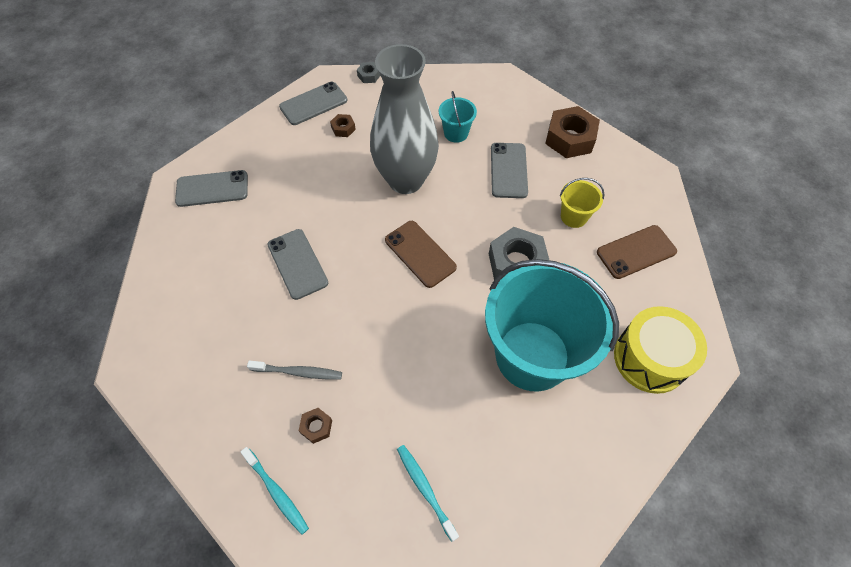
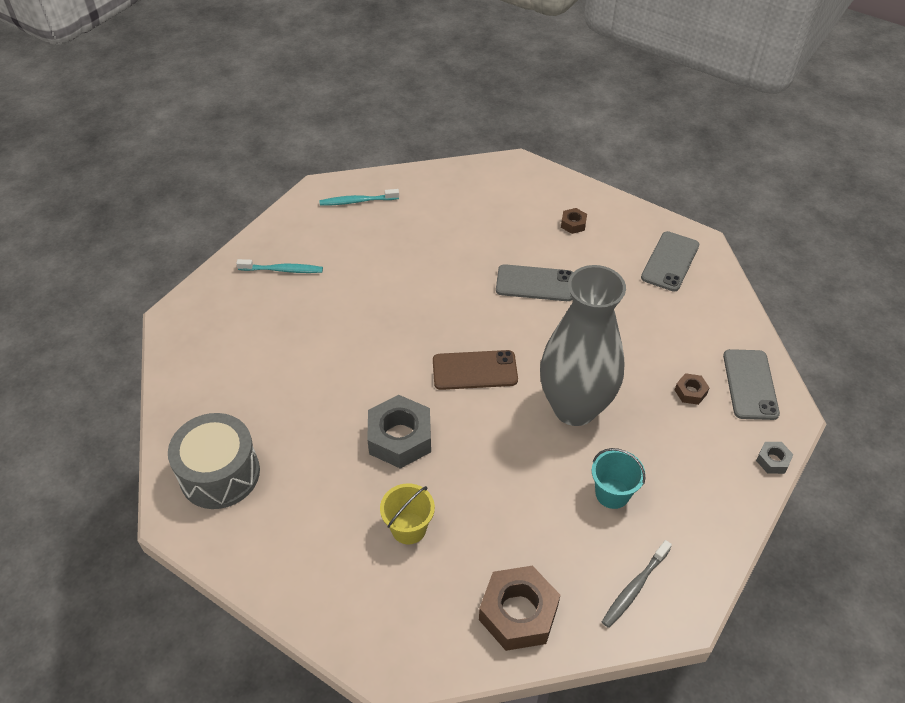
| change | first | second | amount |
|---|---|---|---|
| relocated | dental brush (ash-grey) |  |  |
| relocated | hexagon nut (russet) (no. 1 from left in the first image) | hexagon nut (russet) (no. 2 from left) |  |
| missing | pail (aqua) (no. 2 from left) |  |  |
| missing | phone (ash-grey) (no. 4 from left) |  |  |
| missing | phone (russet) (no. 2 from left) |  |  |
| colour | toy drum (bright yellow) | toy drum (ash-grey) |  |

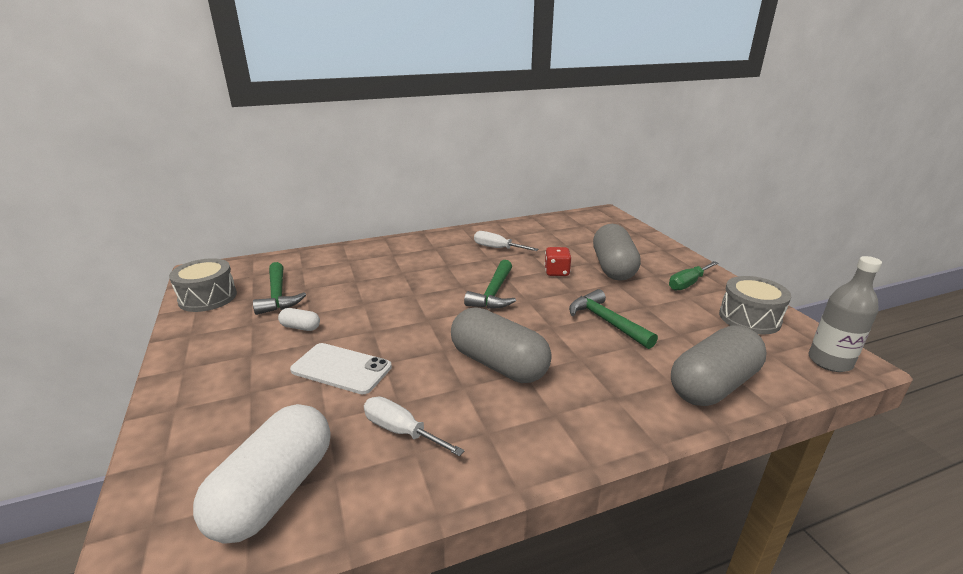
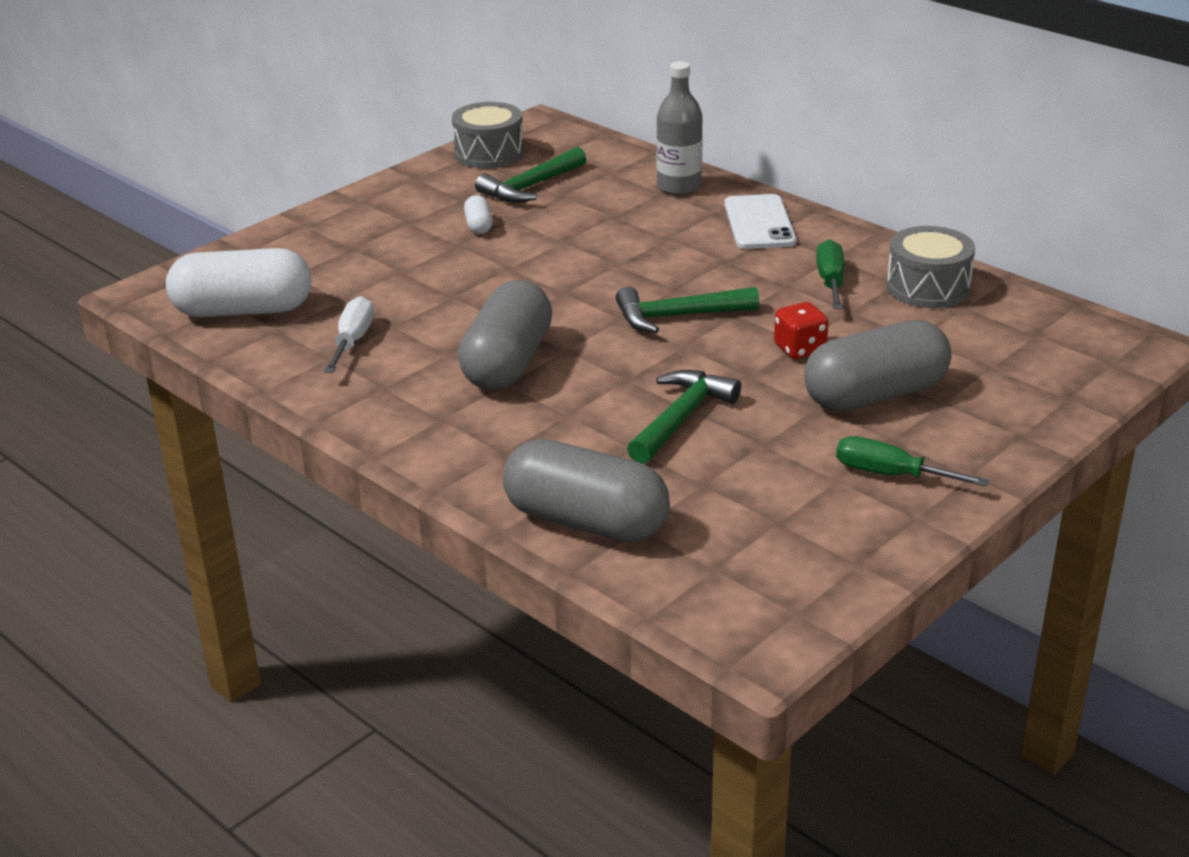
| change | first | second | amount |
|---|---|---|---|
| relocated | phone (white) |  |  |
| colour | hand screwdriver (white) (no. 2 from left) | hand screwdriver (green) (no. 1 from left) |  |
| relocated | toy drum (ash-grey) (no. 2 from left) |  |  |
| relocated | bottle (ash-grey) |  |  |

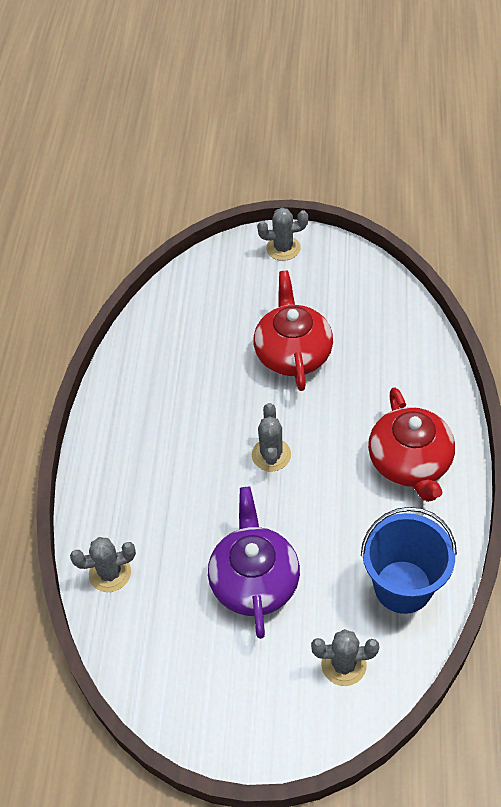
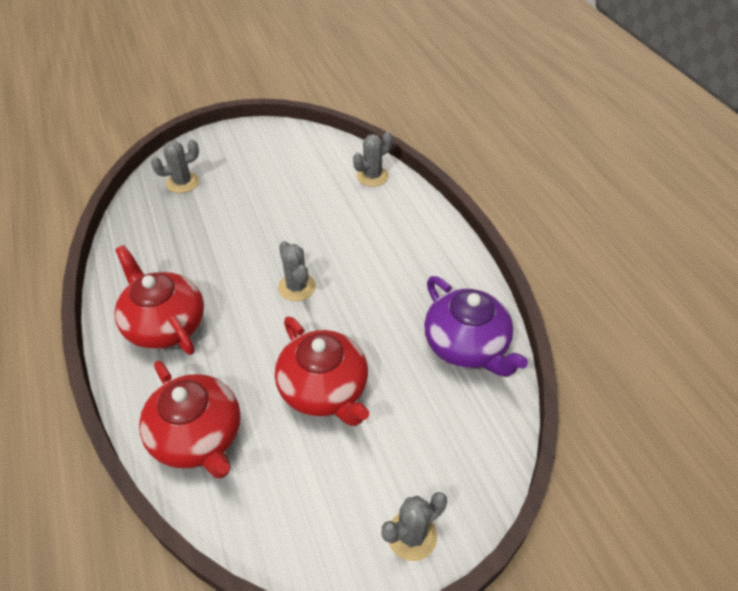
| change | first | second | amount |
|---|---|---|---|
| relocated | tea pot (royal purple) |  |  |
| missing | pail (blue) |  |  |
| appeared |  | tea pot (red) (no. 2 from left) |  |

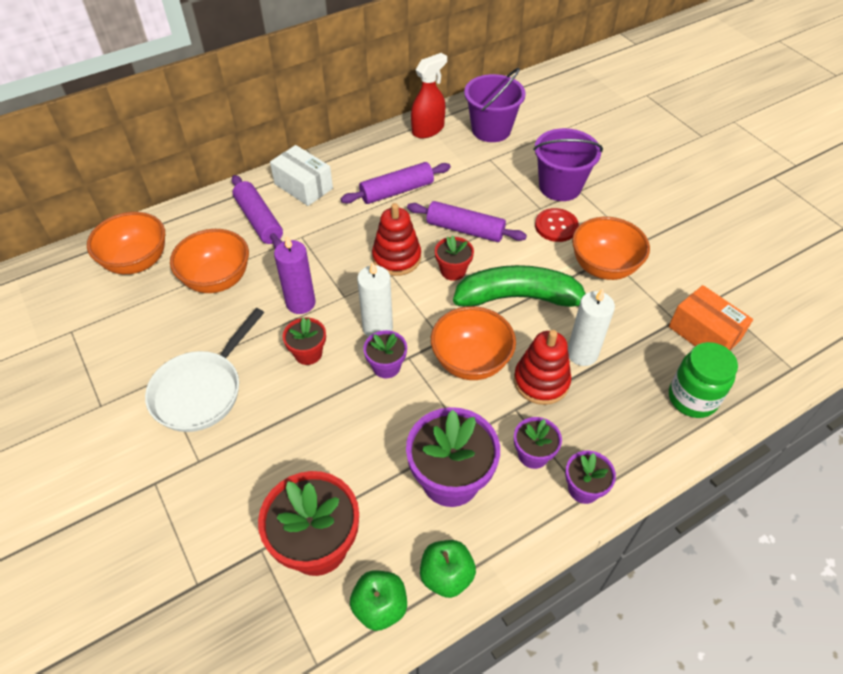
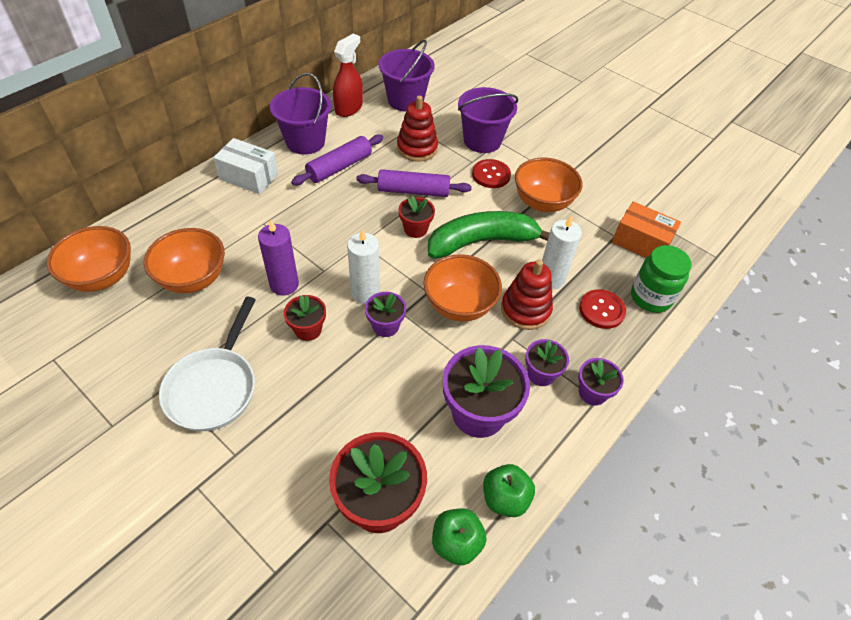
| change | first | second | amount |
|---|---|---|---|
| missing | pastry roller (royal purple) (no. 1 from left) |  |  |
| relocated | ring stacker (red) (no. 1 from left) |  |  |
| appeared |  | pail (royal purple) (no. 1 from left) |  |
| appeared |  | shirt button (red) (no. 2 from left) |  |

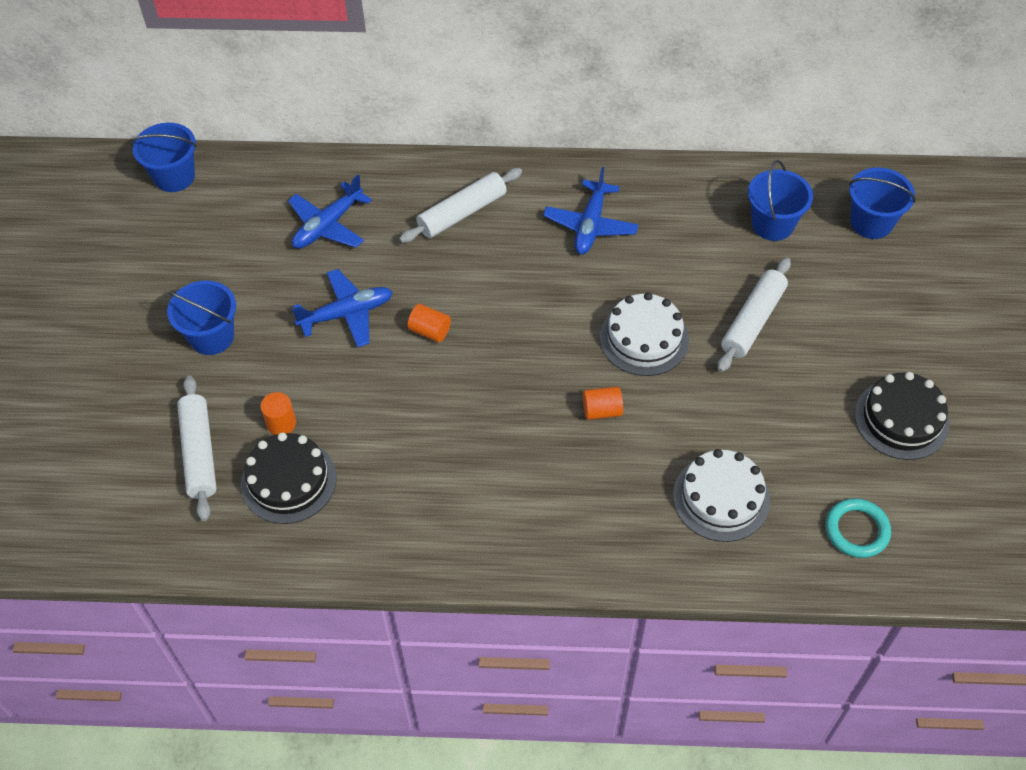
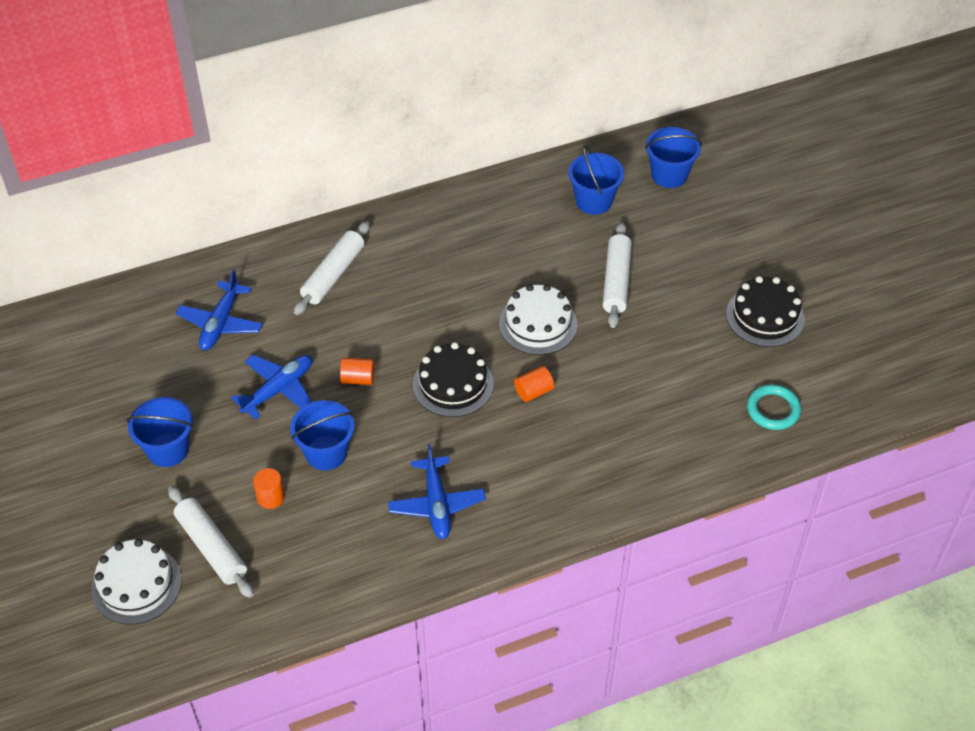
| change | first | second | amount |
|---|---|---|---|
| relocated | pail (blue) (no. 1 from left in the first image) | pail (blue) (no. 2 from left) |  |
| relocated | cake (black) (no. 1 from left) |  |  |
| relocated | plane (blue) (no. 3 from left) |  |  |
| relocated | cake (white) (no. 2 from left in the first image) | cake (white) (no. 1 from left) |  |

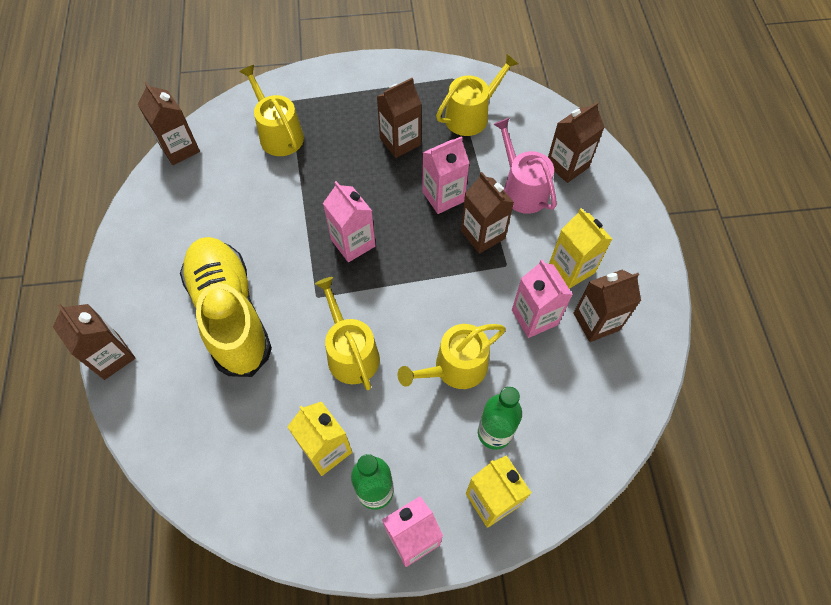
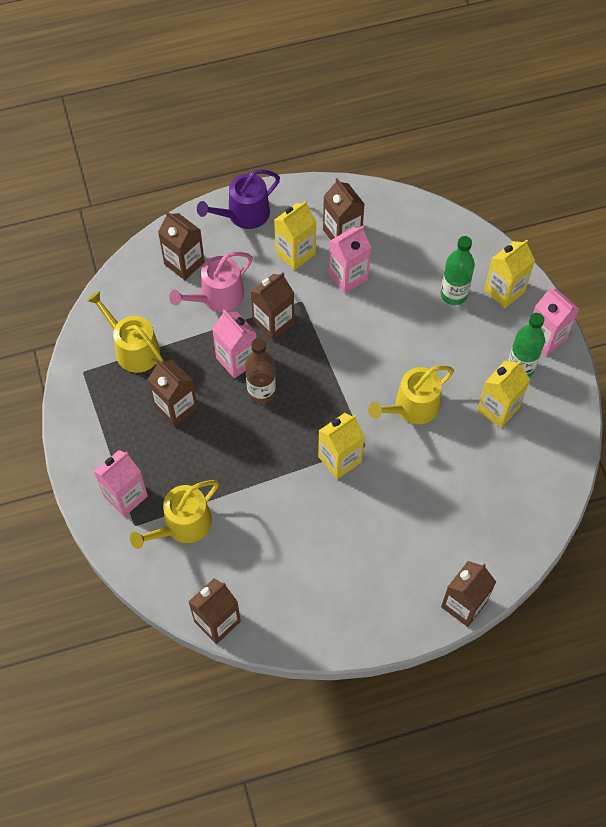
| change | first | second | amount |
|---|---|---|---|
| missing | shoe (bright yellow) |  |  |
| relocated | juice carton (rosy) (no. 1 from left) |  |  |
| missing | watering pot (bright yellow) (no. 3 from left) |  |  |
| appeared |  | watering pot (royal purple) |  |
| appeared |  | bottle (russet) |  |
| appeared |  | juice carton (bright yellow) (no. 2 from left) |  |

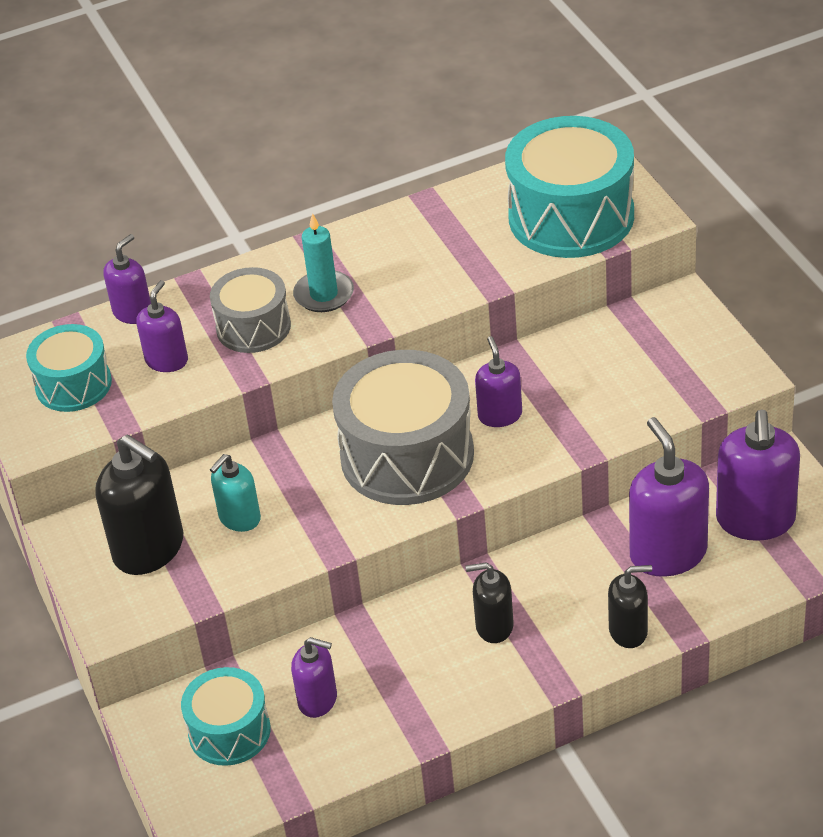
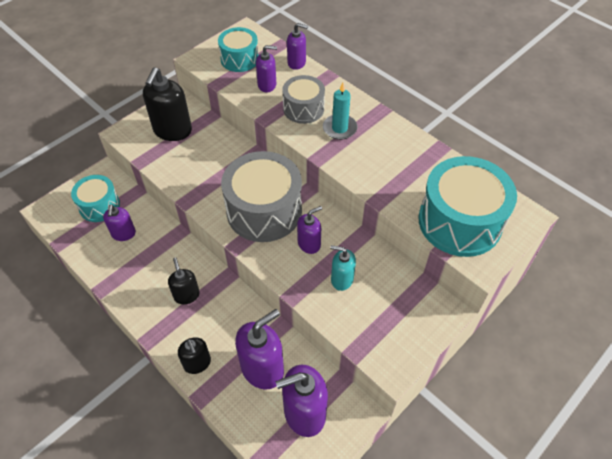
| change | first | second | amount |
|---|---|---|---|
| relocated | soap dispenser (aqua) |  |  |

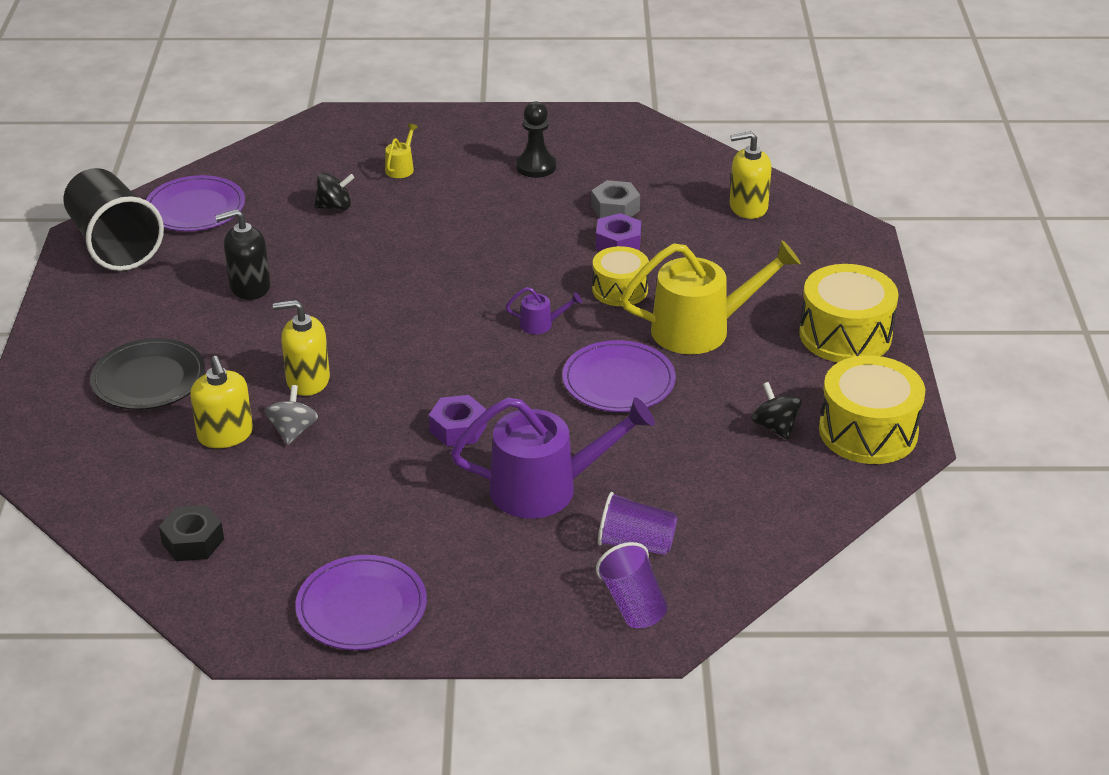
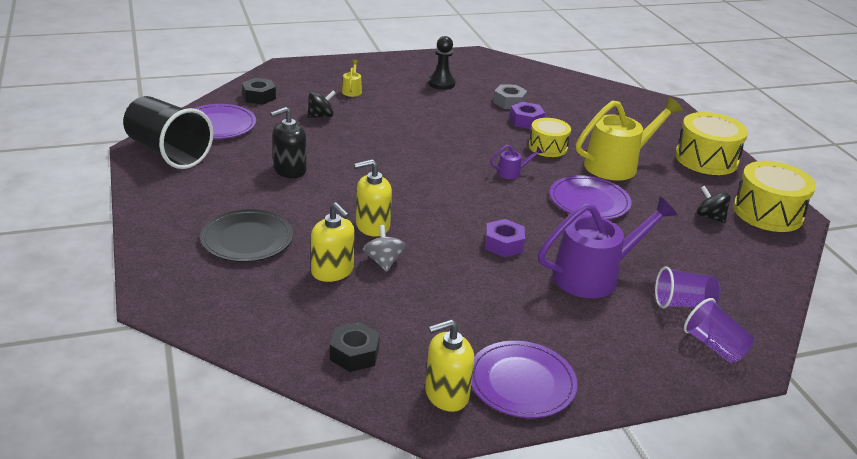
| change | first | second | amount |
|---|---|---|---|
| relocated | soap dispenser (bright yellow) (no. 3 from left) |  |  |
| appeared |  | hexagon nut (black) (no. 1 from left) |  |

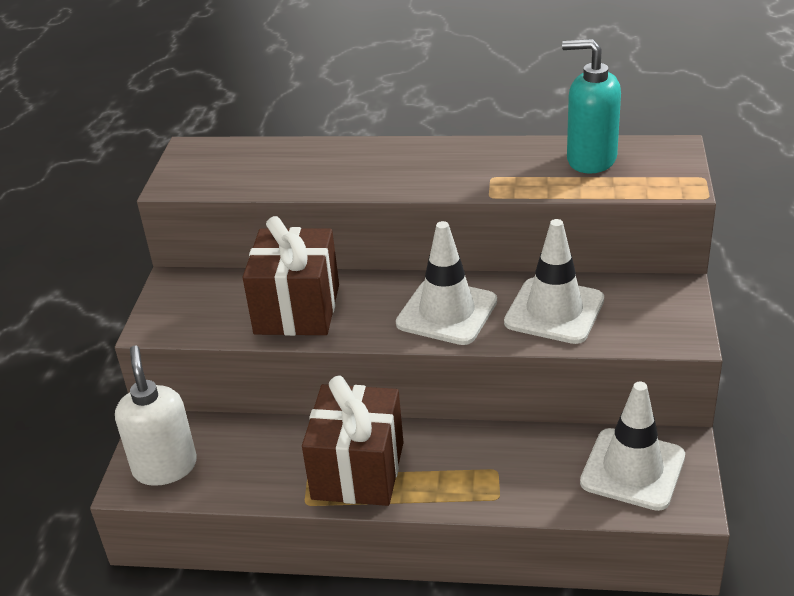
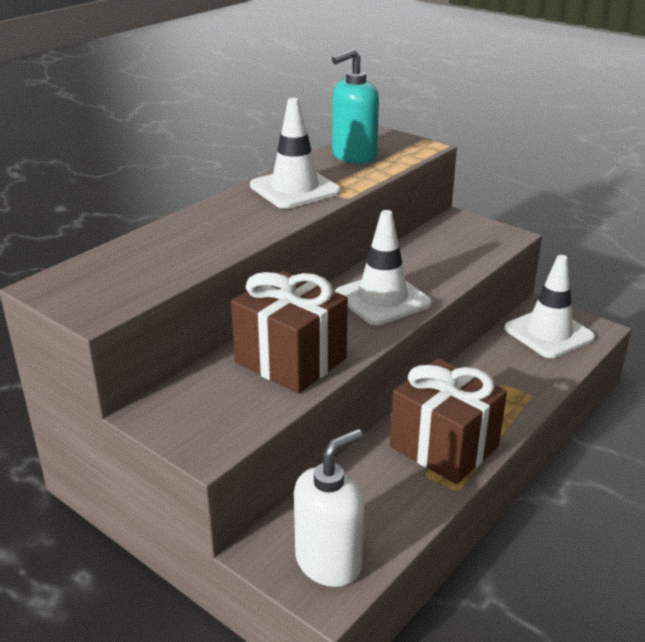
| change | first | second | amount |
|---|---|---|---|
| spun | soap dispenser (white) |  | 120 degrees clockwise |
| relocated | safety cone (white) (no. 2 from left in the first image) | safety cone (white) (no. 1 from left) |  |

